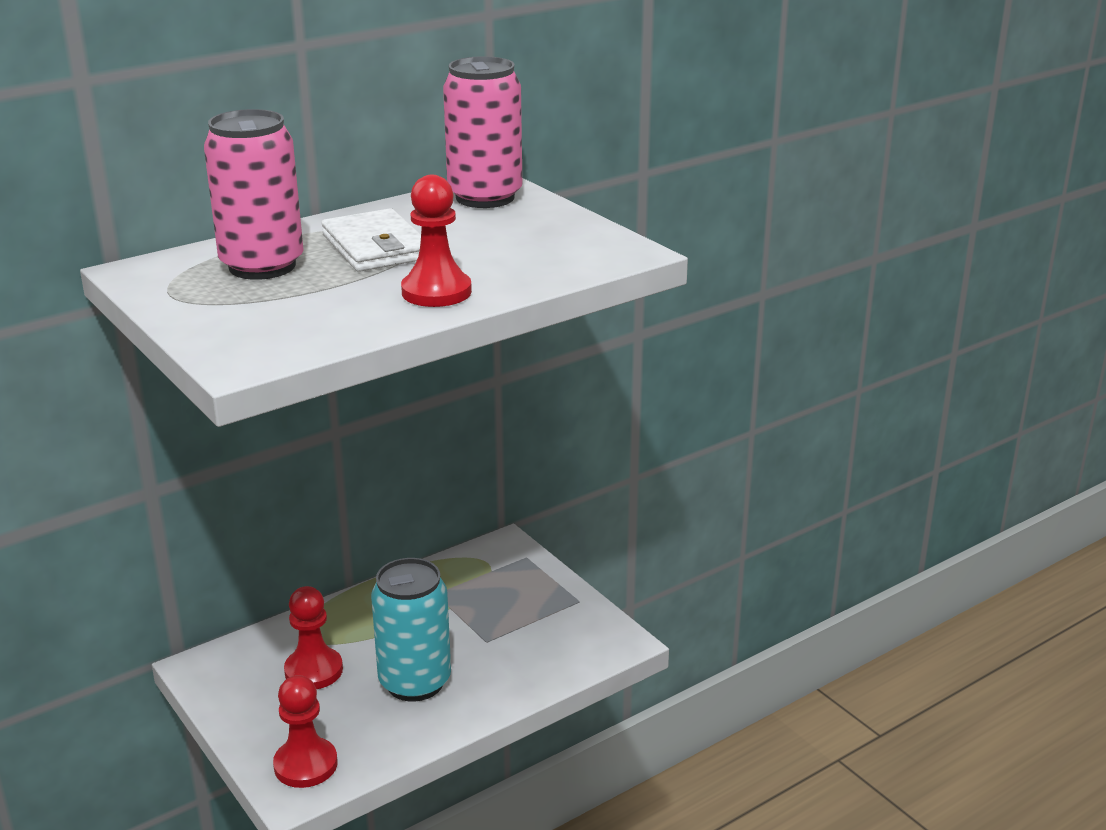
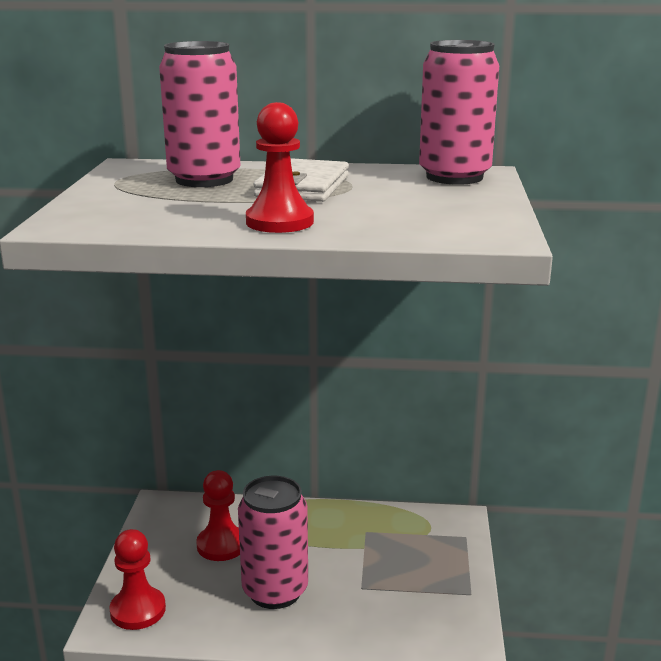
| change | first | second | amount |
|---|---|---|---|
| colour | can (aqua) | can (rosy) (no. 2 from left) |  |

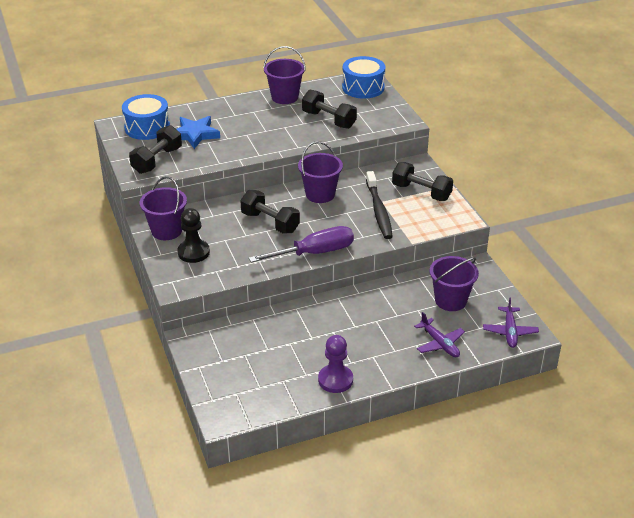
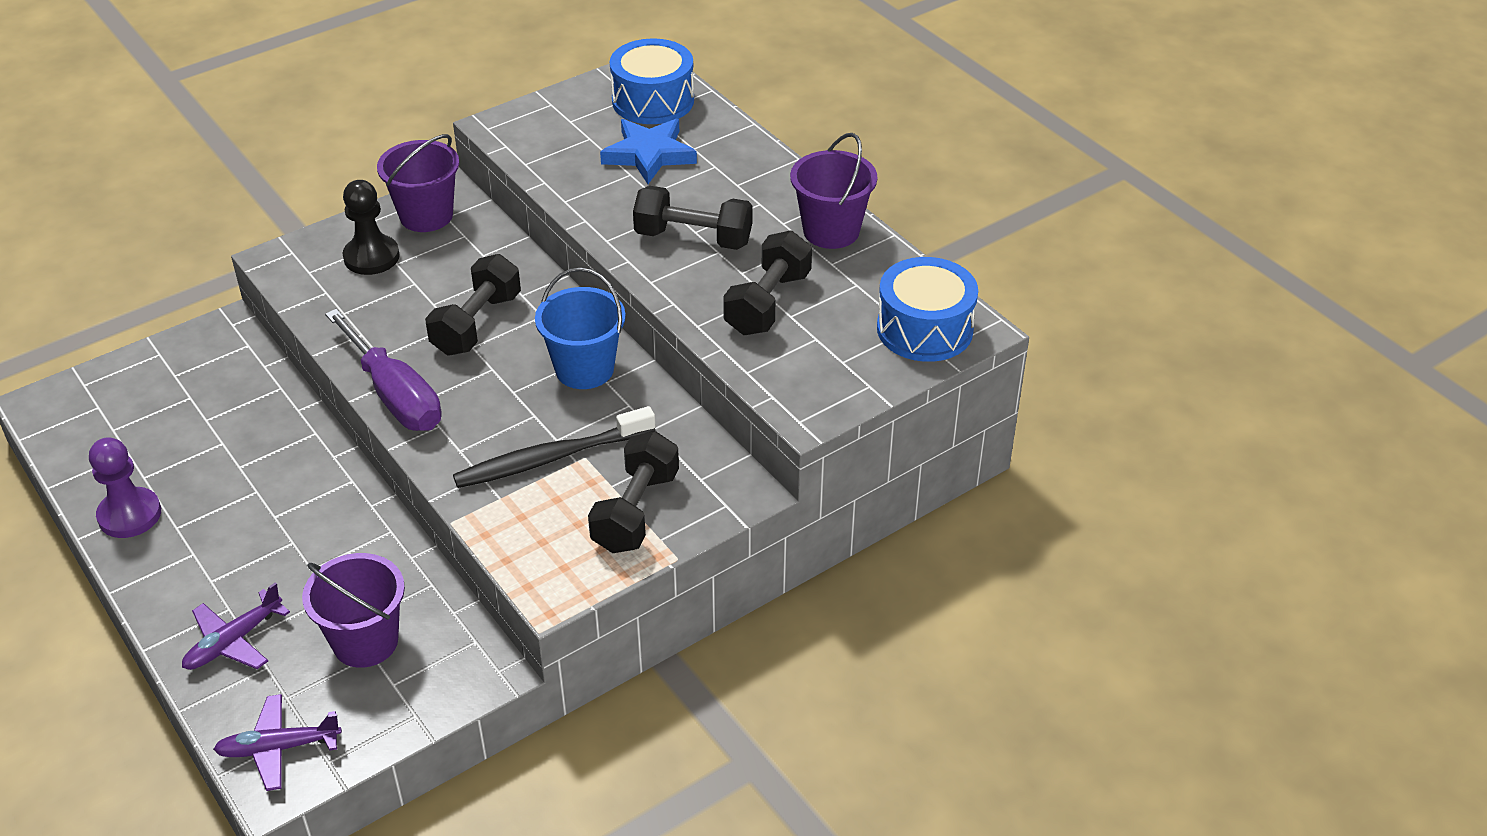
| change | first | second | amount |
|---|---|---|---|
| relocated | hand weight (black) (no. 1 from left in the first image) | hand weight (black) (no. 3 from left) |  |
| colour | pail (royal purple) (no. 3 from left) | pail (blue) |  |

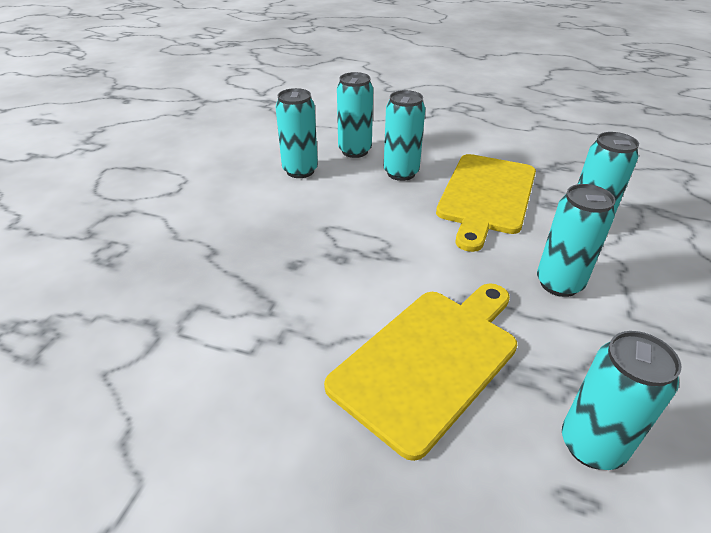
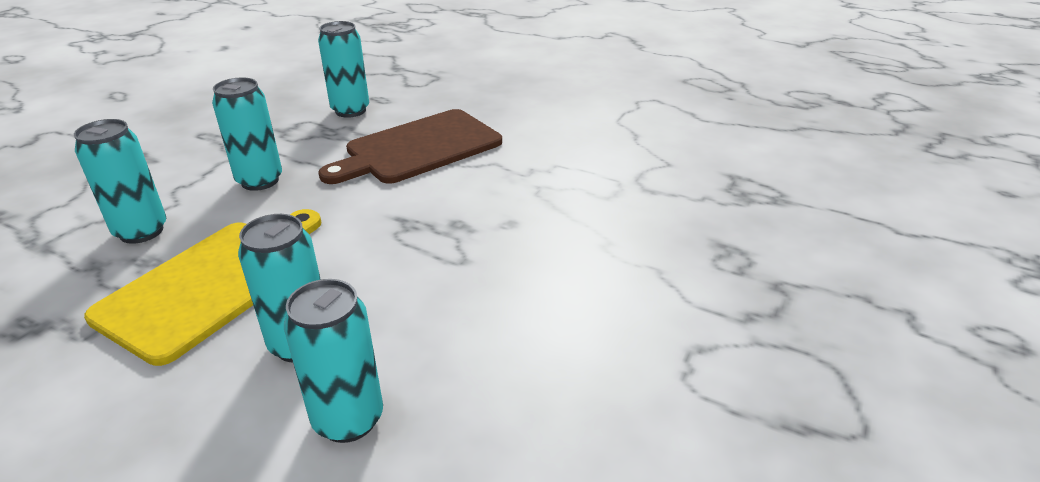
| change | first | second | amount |
|---|---|---|---|
| missing | can (aqua) (no. 1 from left) |  |  |
| colour | bread board (bright yellow) (no. 1 from left) | bread board (russet) |  |

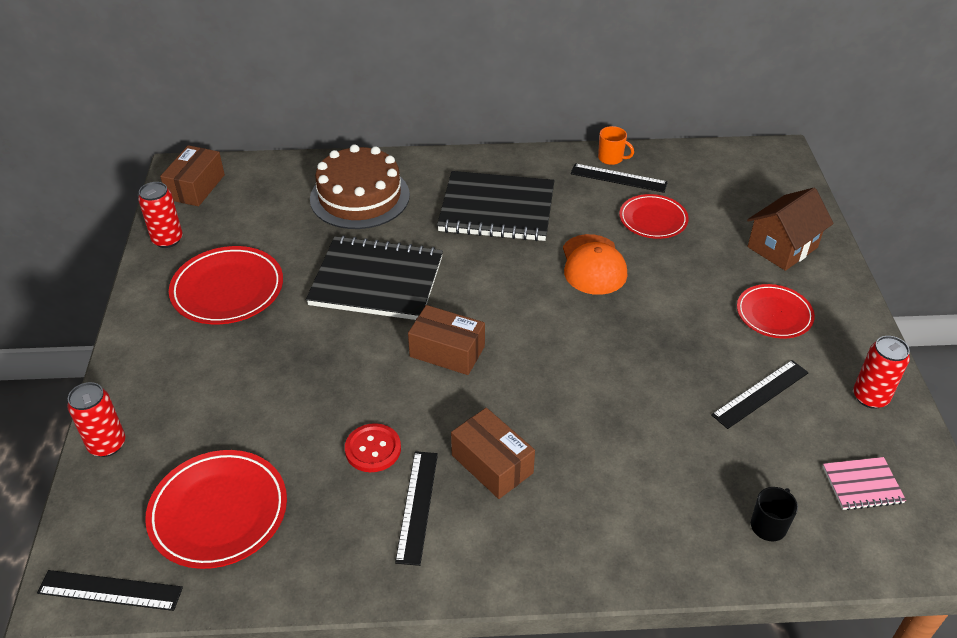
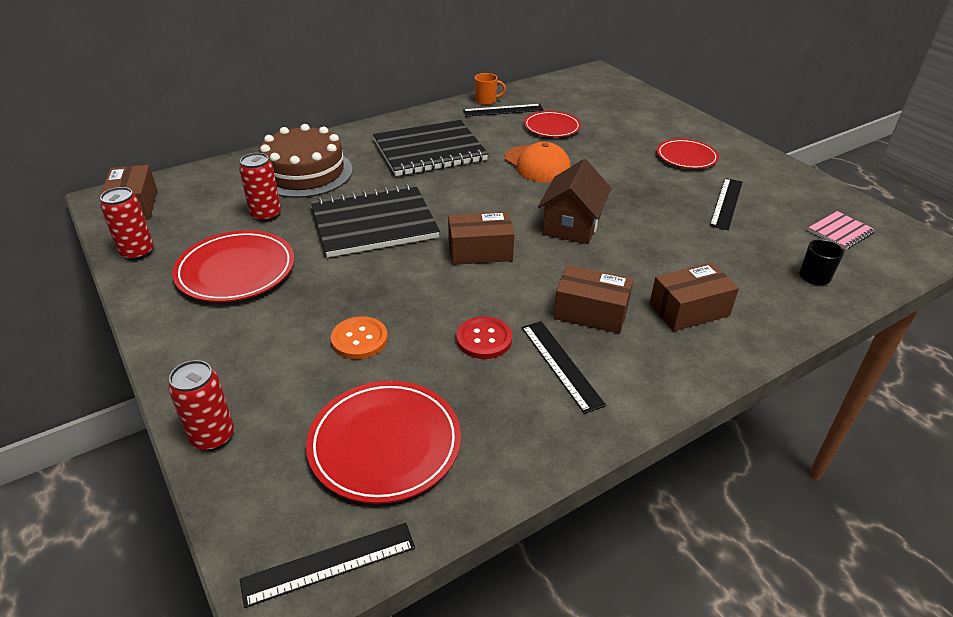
| change | first | second | amount |
|---|---|---|---|
| relocated | cottage (russet) |  |  |
| relocated | can (red) (no. 3 from left) |  |  |
| appeared |  | shirt button (bright orange) |  |
| appeared |  | parcel (russet) (no. 4 from left) |  |

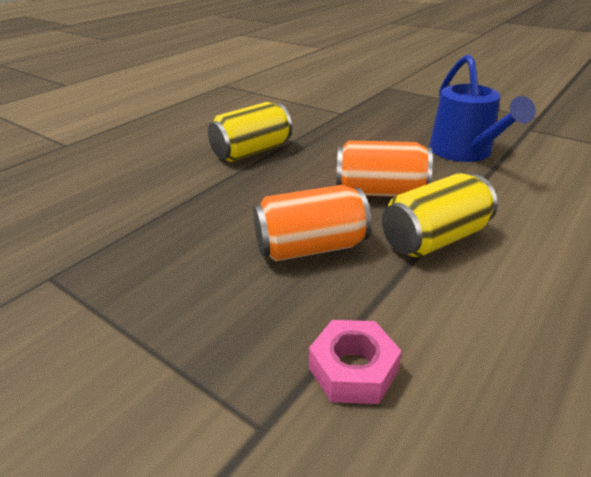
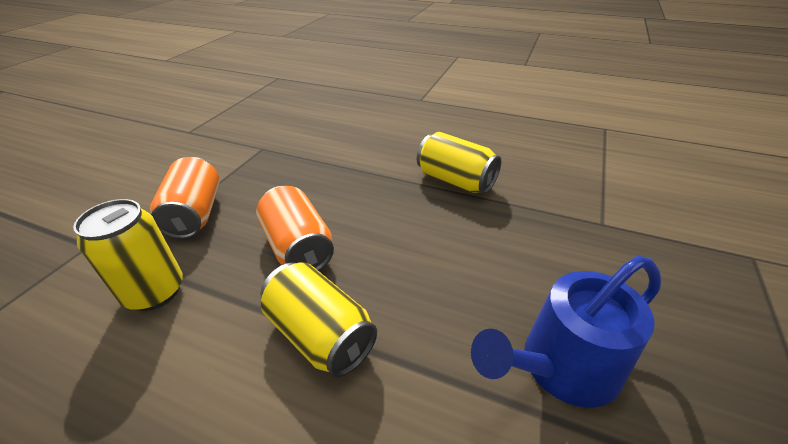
| change | first | second | amount |
|---|---|---|---|
| exchanged | hexagon nut (rosy) | can (bright yellow) (no. 1 from left) |  |
| relocated | can (bright orange) (no. 2 from left in the first image) | can (bright orange) (no. 1 from left) |  |

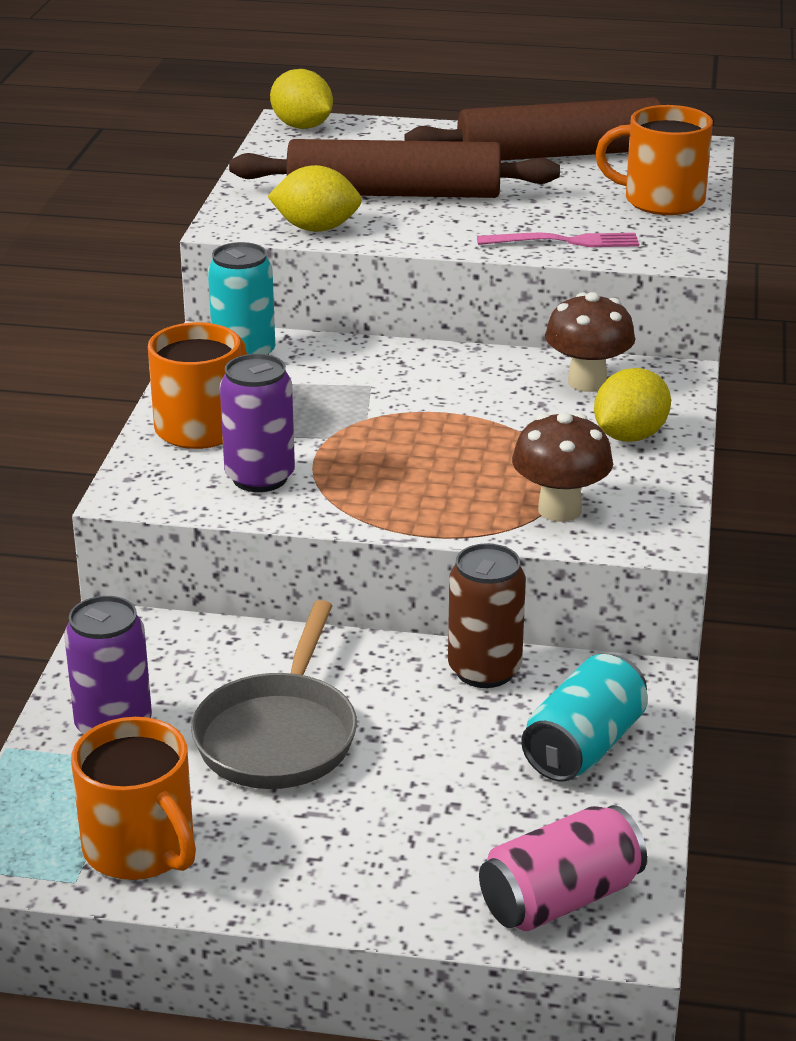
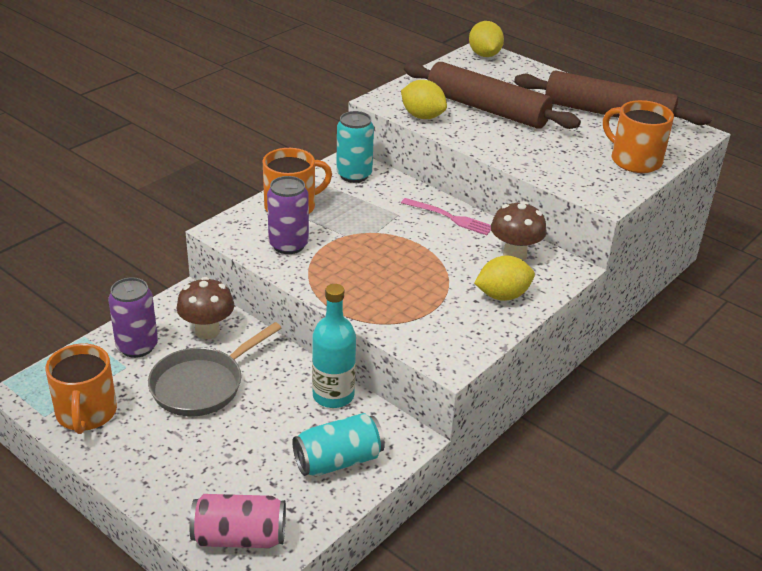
| change | first | second | amount |
|---|---|---|---|
| exchanged | can (russet) | bottle (aqua) |  |
| relocated | table fork (rosy) |  |  |
| relocated | toadstool (russet) (no. 1 from left) |  |  |

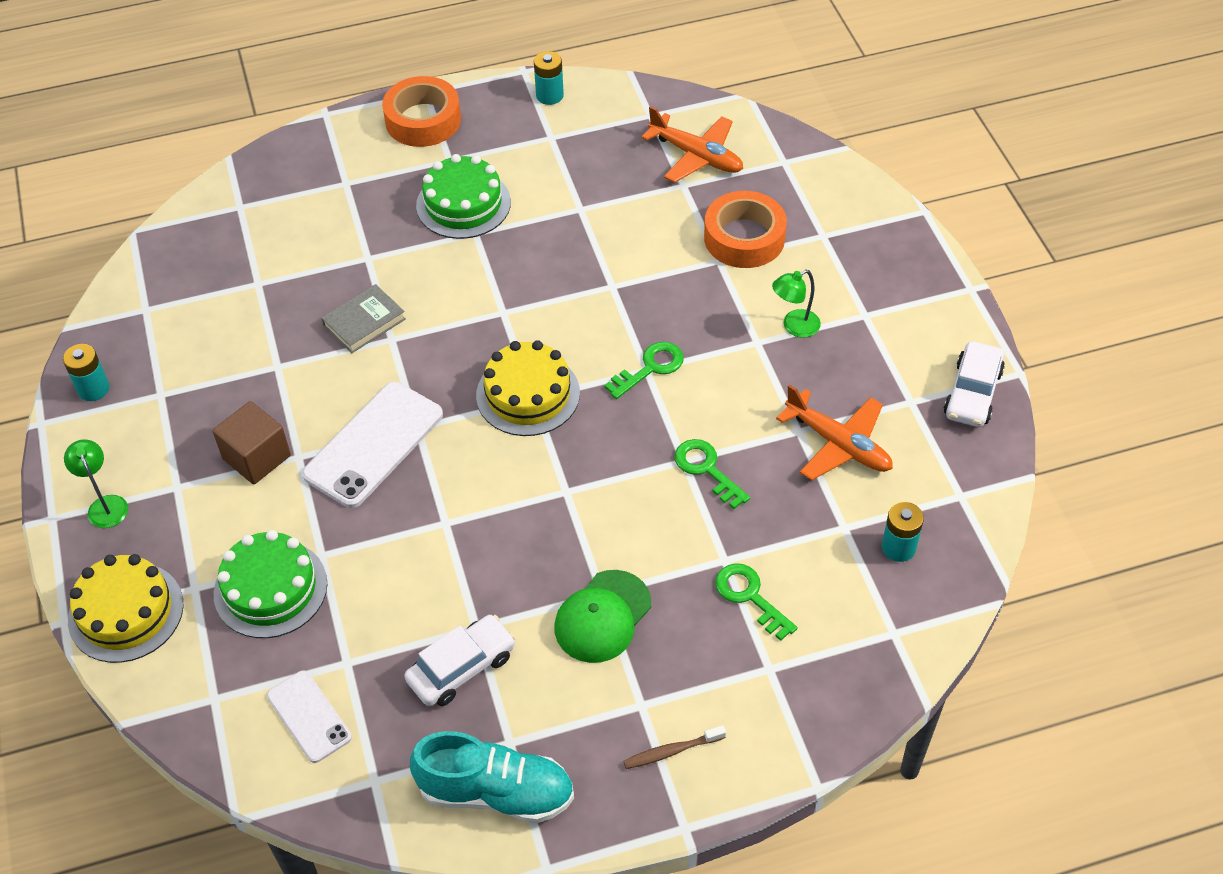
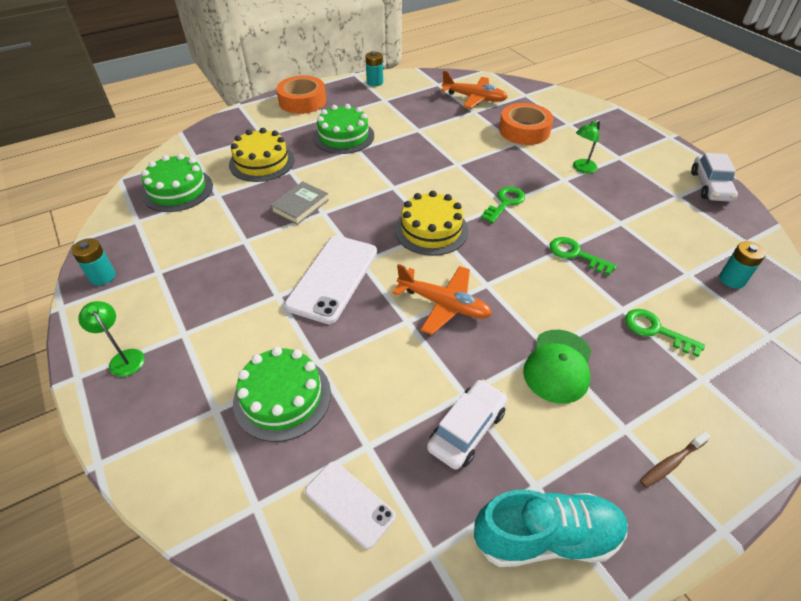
| change | first | second | amount |
|---|---|---|---|
| relocated | cake (bright yellow) (no. 1 from left) |  |  |
| missing | block (russet) |  |  |
| relocated | plane (bright orange) (no. 2 from left in the first image) | plane (bright orange) (no. 1 from left) |  |
| appeared |  | cake (green) (no. 1 from left) |  |

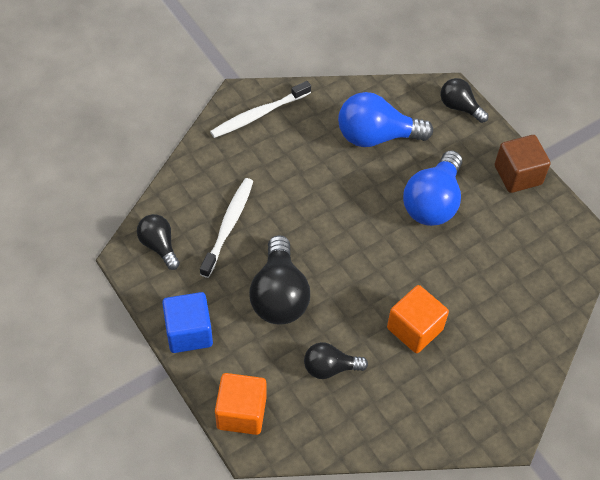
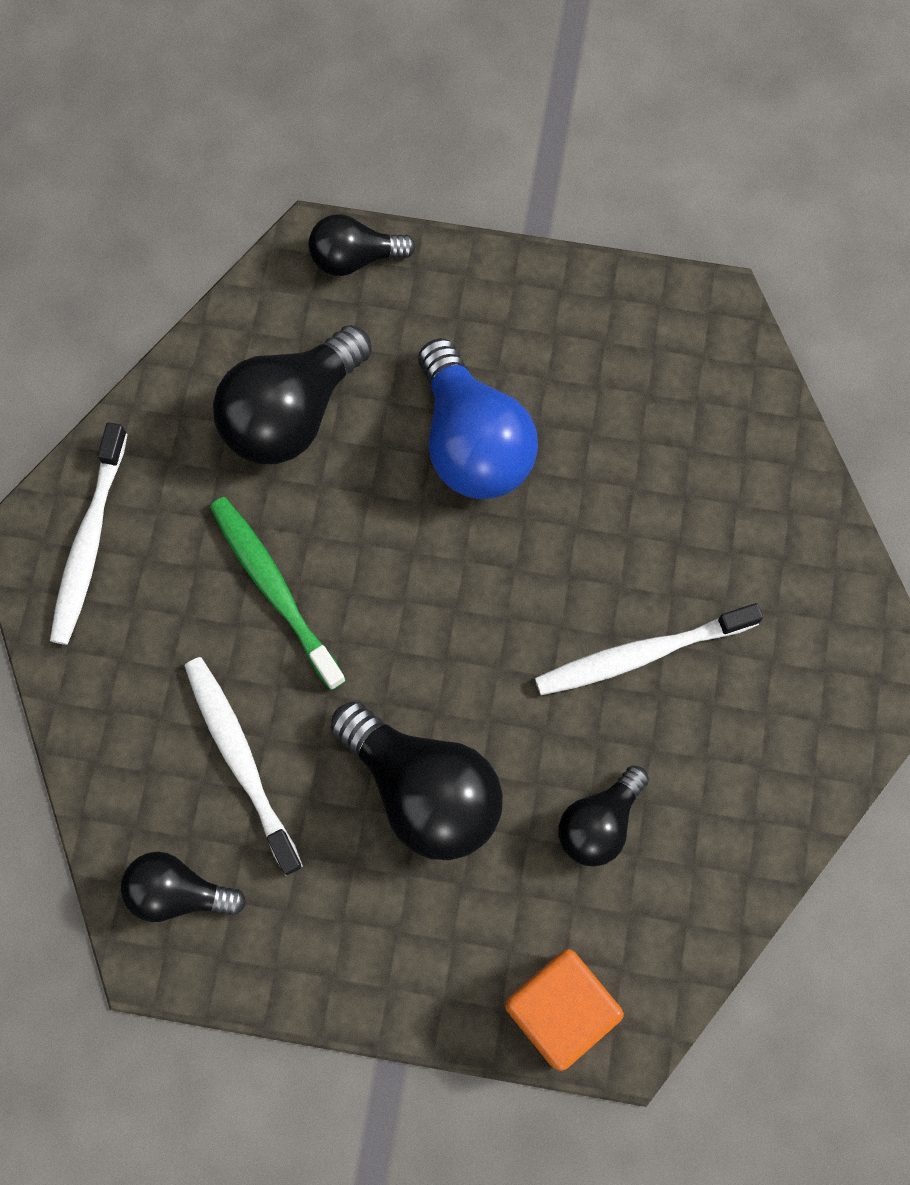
| change | first | second | amount |
|---|---|---|---|
| missing | block (blue) |  |  |
| colour | bulb (blue) (no. 1 from left) | bulb (black) (no. 2 from left) |  |
| exchanged | block (bright orange) (no. 2 from left) | dental brush (white) (no. 3 from left) |  |
| missing | block (russet) |  |  |
| appeared |  | dental brush (green) |  |

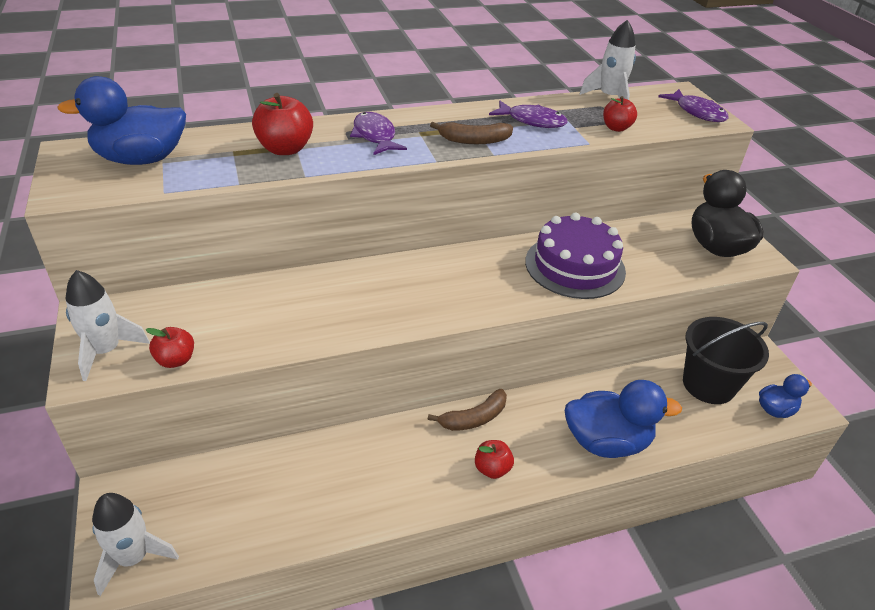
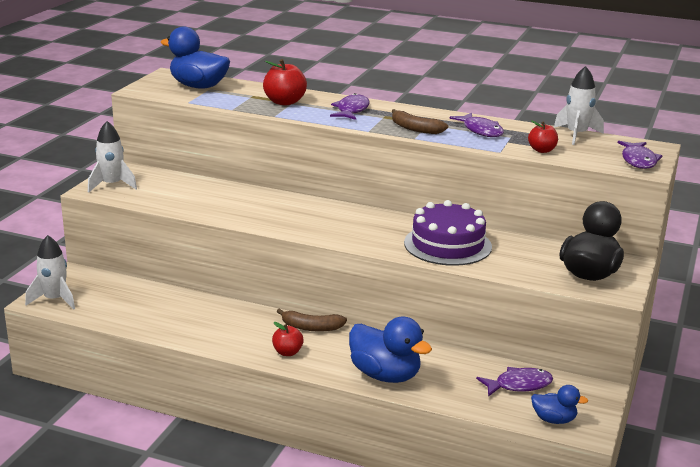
| change | first | second | amount |
|---|---|---|---|
| missing | apple (red) (no. 1 from left) |  |  |
| exchanged | pail (black) | toy fish (royal purple) (no. 3 from left) |  |

